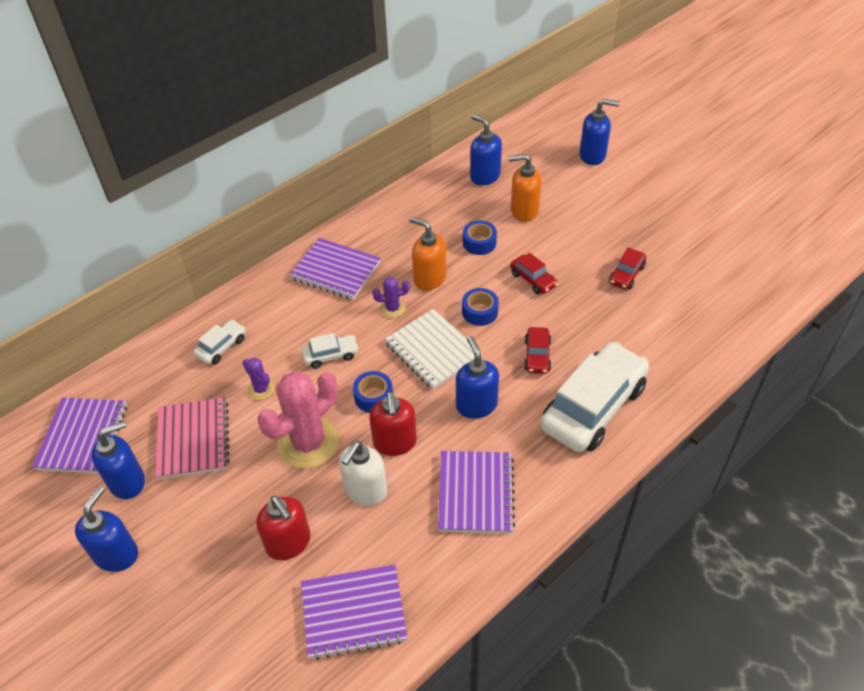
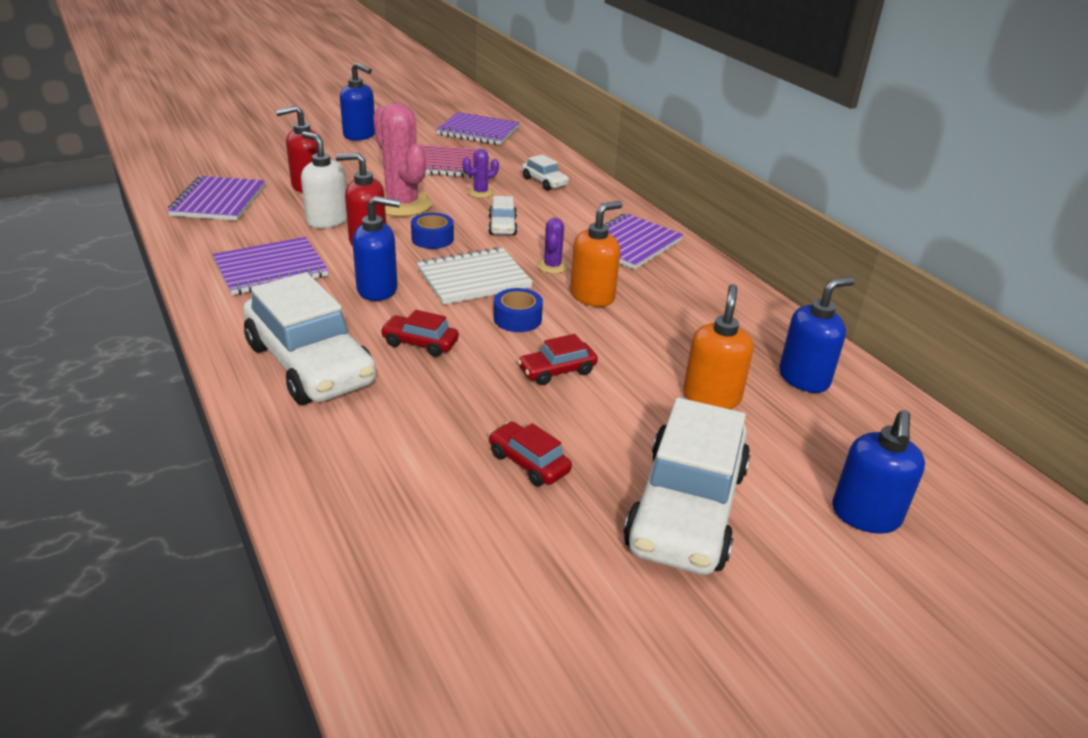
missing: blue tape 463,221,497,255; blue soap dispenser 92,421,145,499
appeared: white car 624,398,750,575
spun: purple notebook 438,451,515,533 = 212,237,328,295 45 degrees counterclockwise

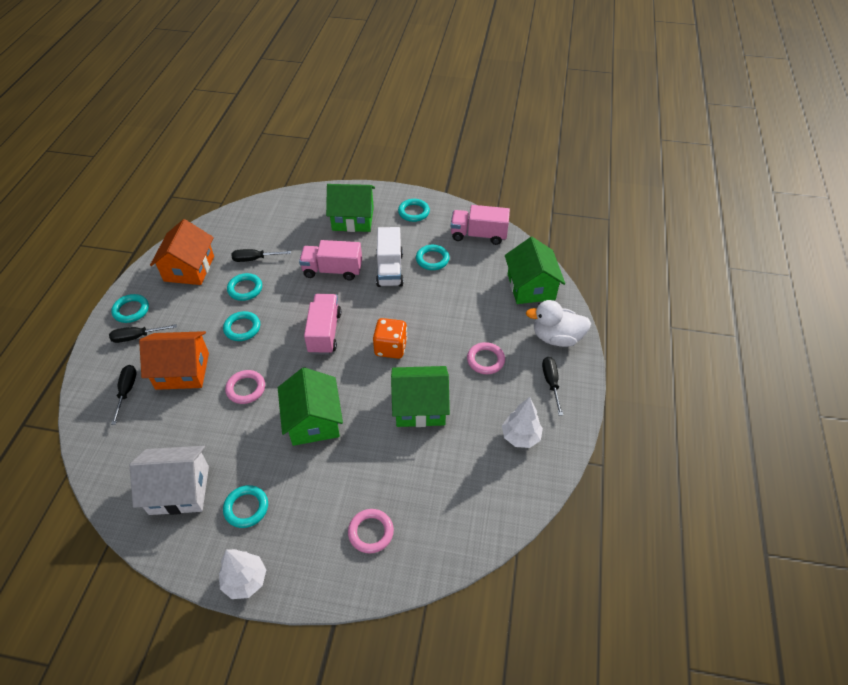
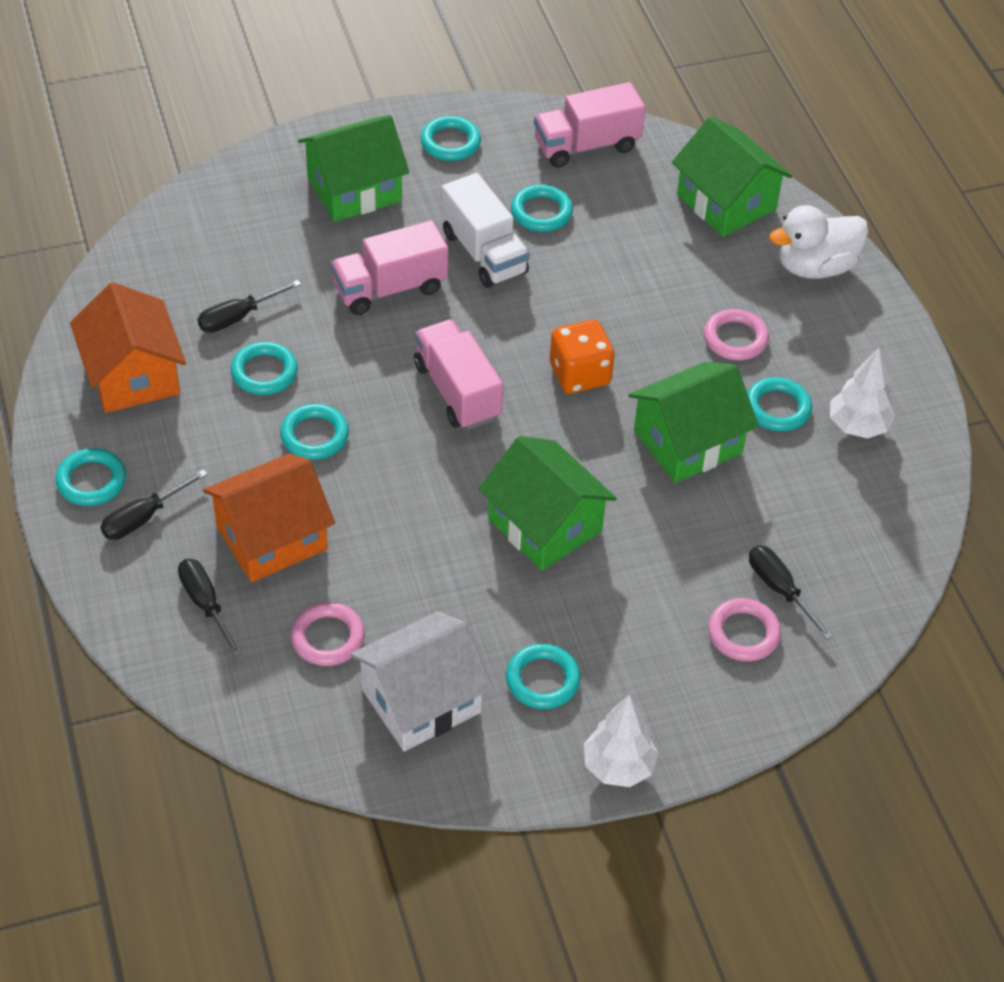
appeared: turquoise ring 747,377,812,431
relocated: black screwdriver 542,357,563,416 to 749,545,833,640; pink ring 225,370,265,404 to 291,602,365,666

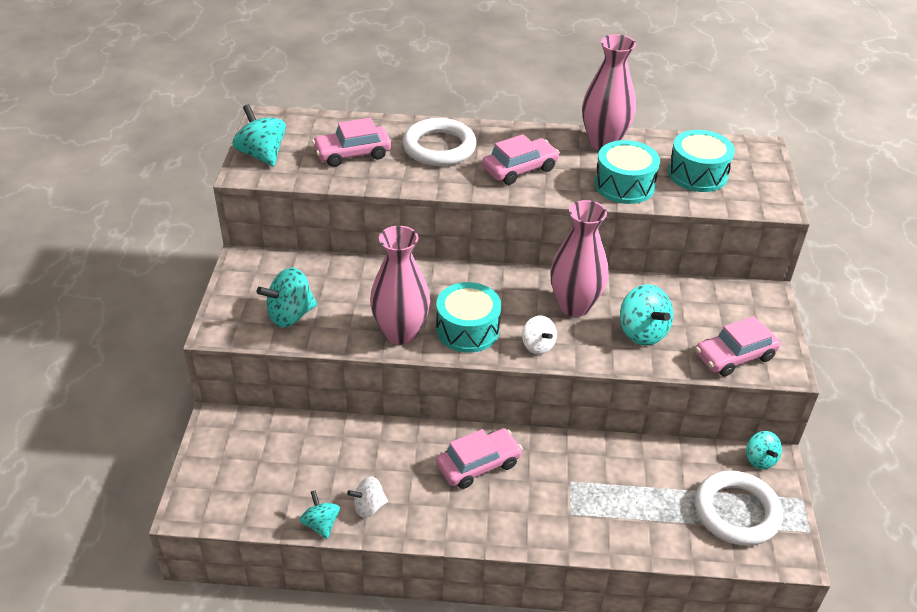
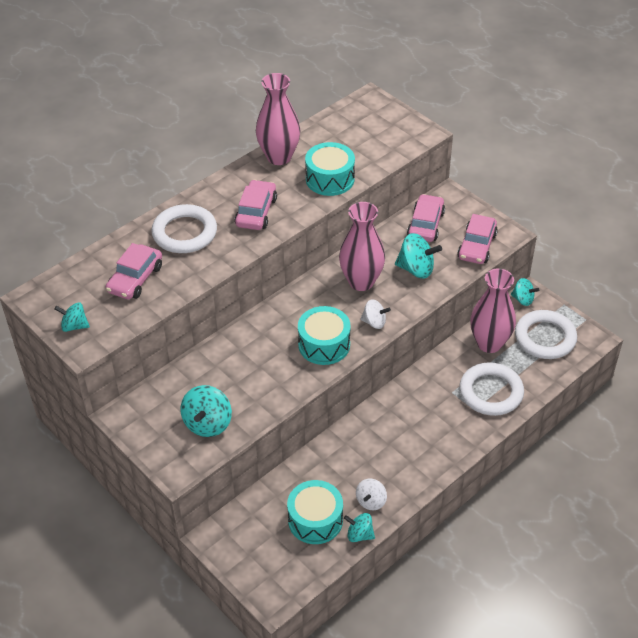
appeared: white ring 460,362,524,416
relocated: turquoise drum 668,130,735,192 to 287,480,343,544; pink vase 370,226,430,345 to 470,269,516,353; pink car 436,428,523,489 to 407,194,445,242
size: turquoise spinning top 233,104,286,167 = 54,303,90,332 x0.63

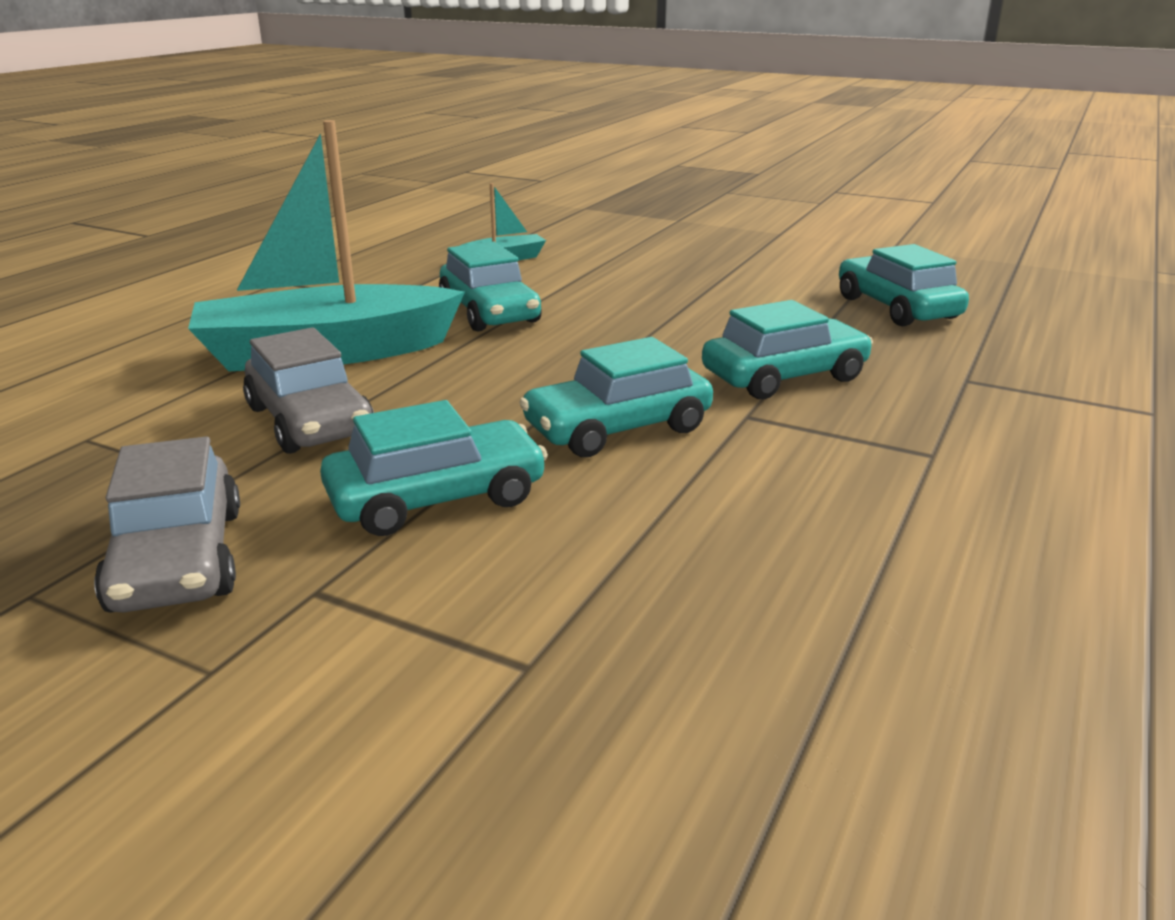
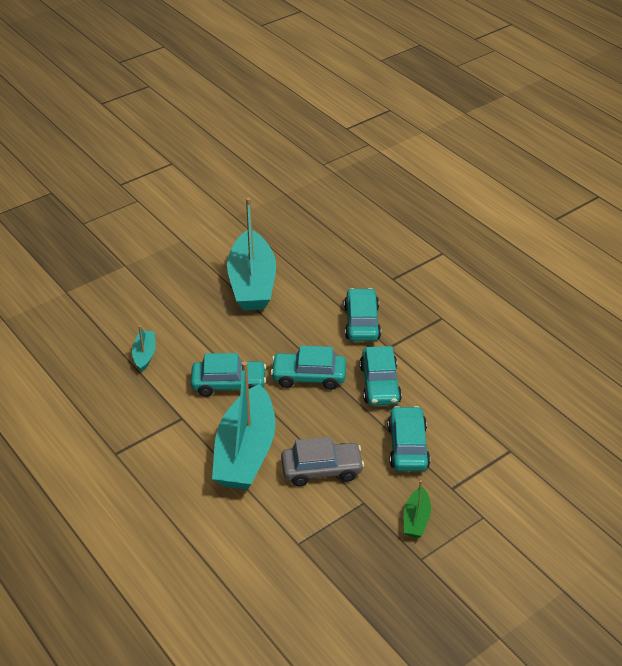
appeared: turquoise boat 227,198,276,310
relocated: turquoise car 839,244,969,326 to 271,346,346,390
exchanged: grey car 94,436,240,613 to green boat 404,480,431,538

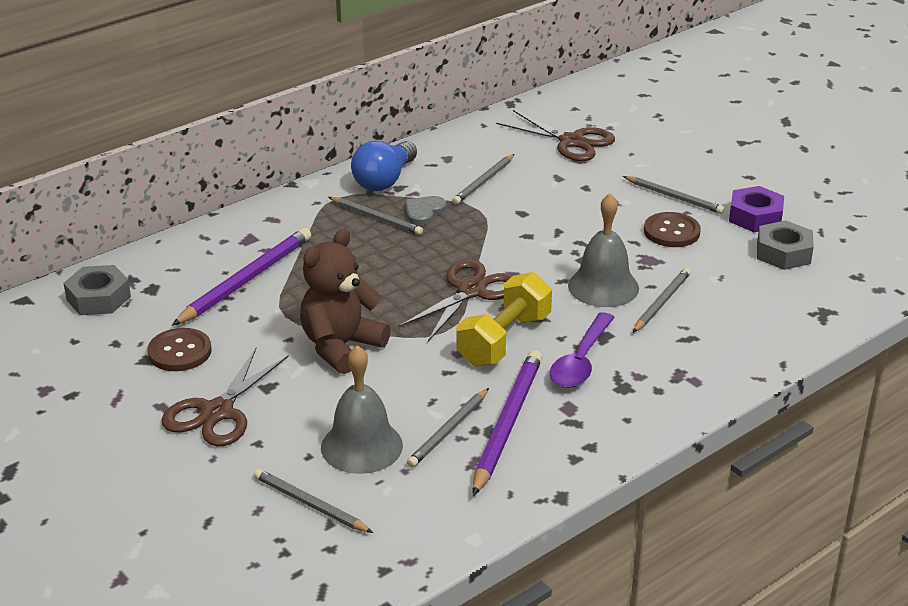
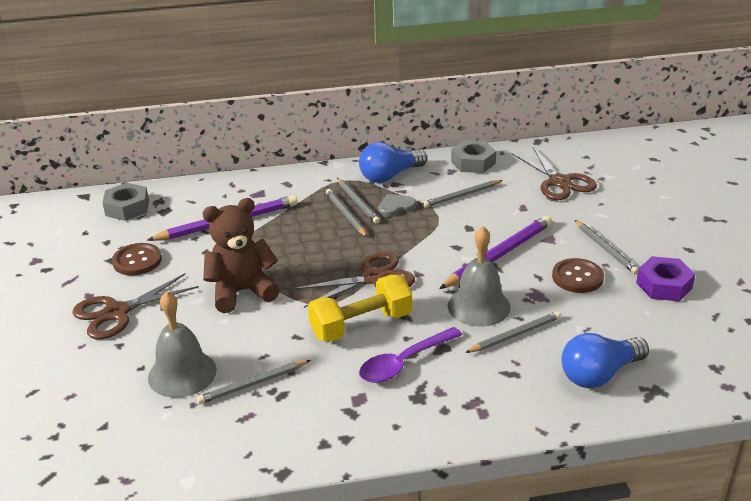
appeared: blue light bulb 561,333,649,388
relocated: grey nut 757,220,814,270 to 451,140,496,173; purple pencil 472,350,542,496 to 439,215,552,289; grey pencil 254,469,373,533 to 326,189,368,237

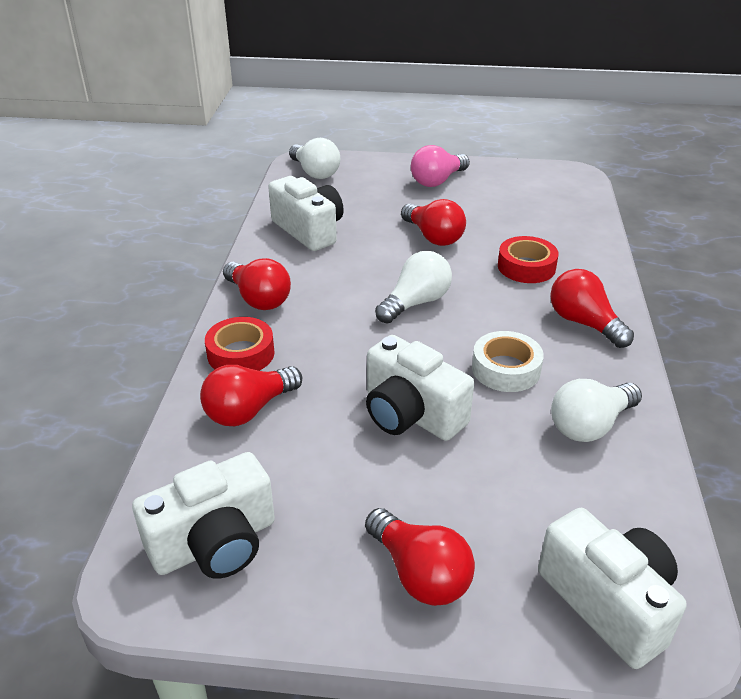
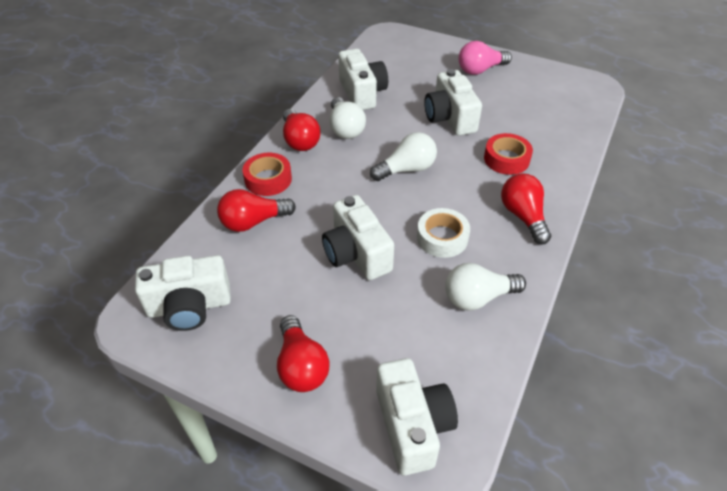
relocated: white light bulb 289,138,340,179 to 329,97,366,139
exchanged: red light bulb 401,199,466,246 to white camera 424,69,482,136

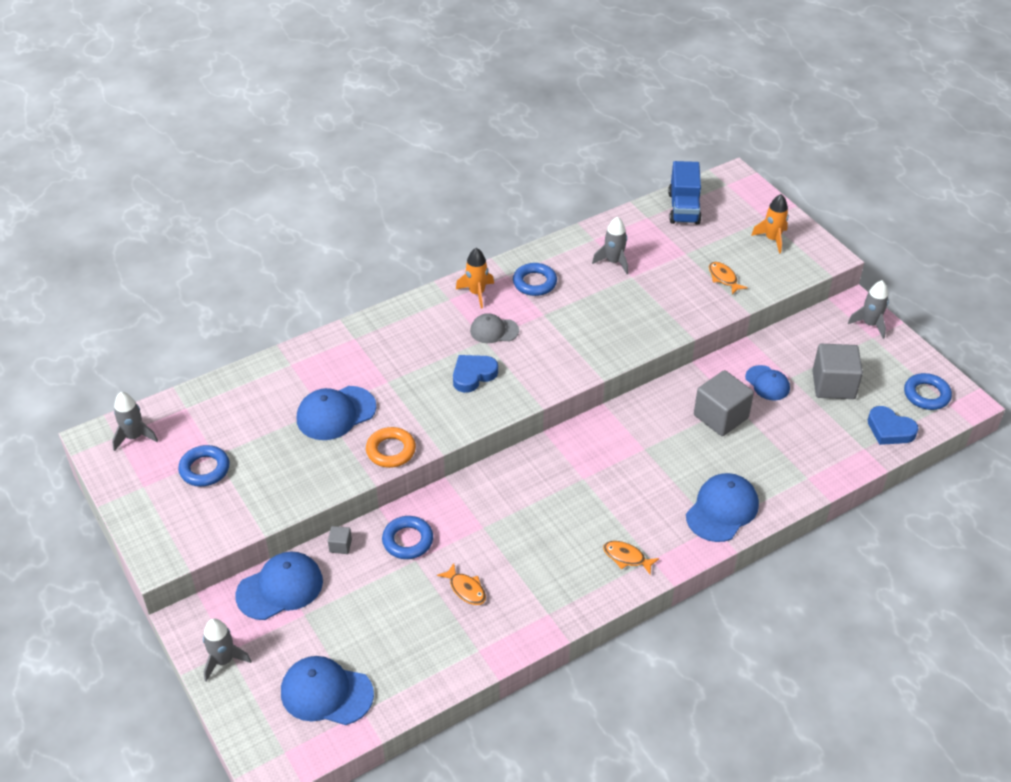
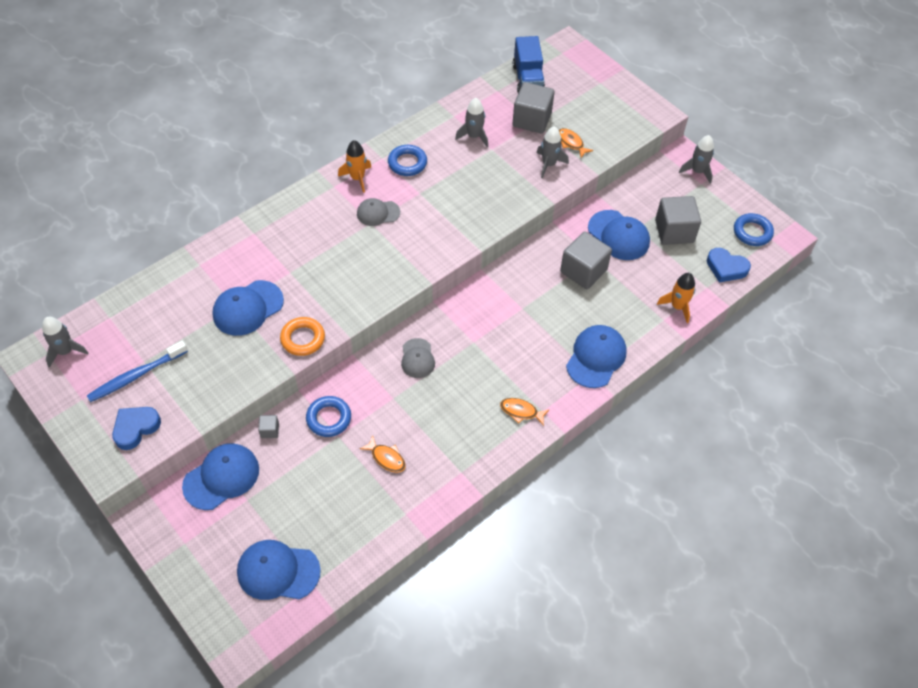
appeared: grey cube 512,82,555,134; grey cap 401,338,435,378
relocated: orange rocket 751,194,789,253 to 657,273,695,323; blue heart 453,355,498,393 to 112,407,161,450; grey rocket 203,618,251,682 to 537,126,569,178
exchanged: blue ring 178,445,230,487 to blue toothbrush 87,341,188,402
size: blue cap 745,365,790,401 = 588,210,650,260 x1.58

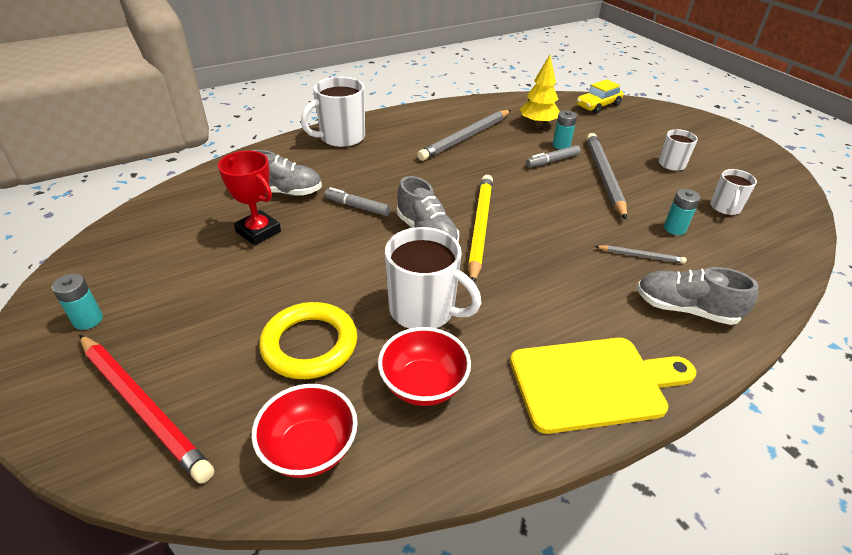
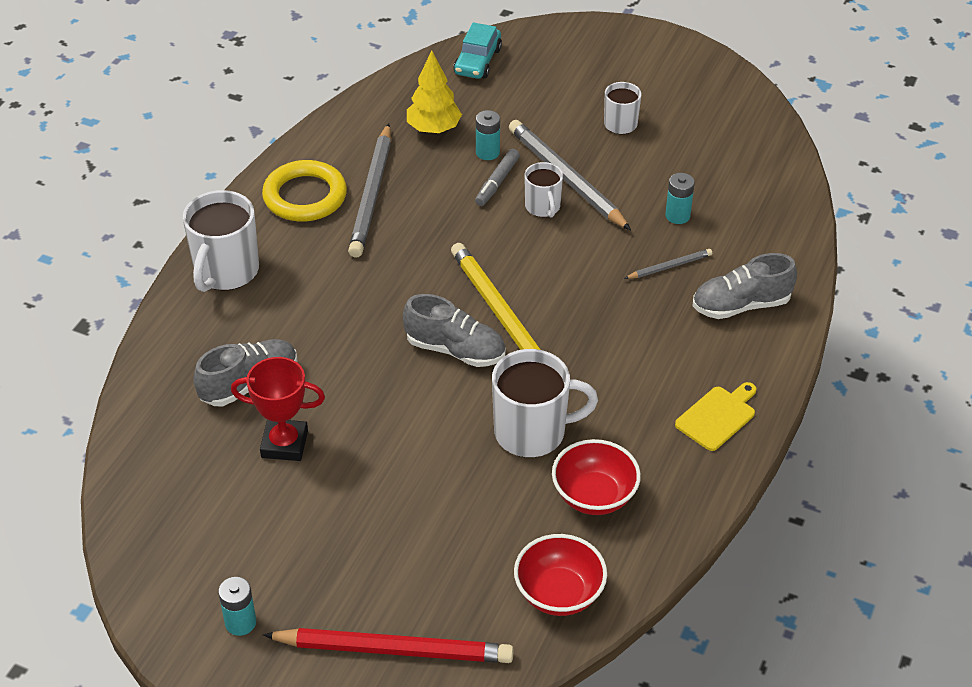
missing: grey marker 324,187,391,216
relocated: white mug 710,169,757,215 to 524,162,563,217; yellow ring 259,302,357,379 to 262,160,347,222
colour: yellow car 577,79,624,114 to turquoise car 454,22,502,79
size: yellow cutting board 510,338,696,434 = 675,382,756,451 x0.56

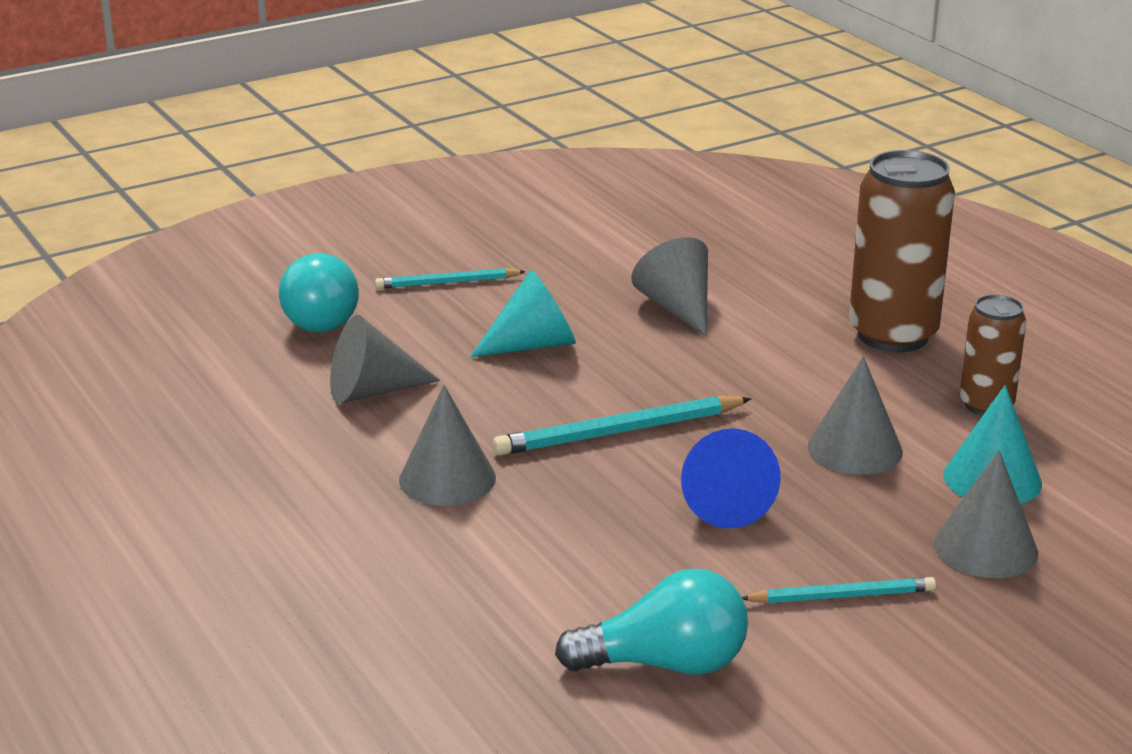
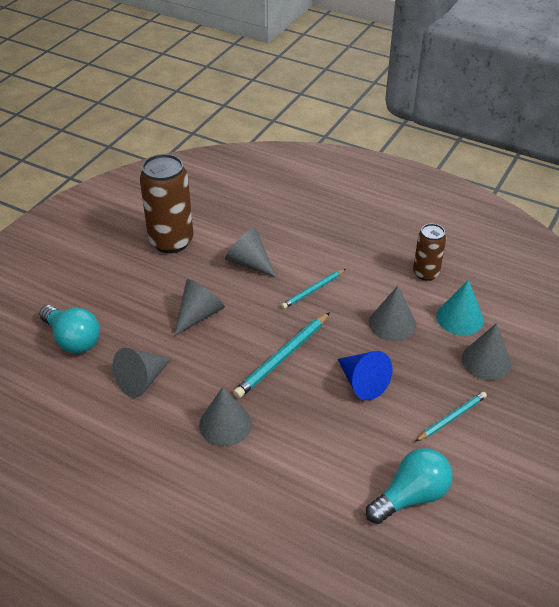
relocated: brown can 849,150,955,352 to 140,154,193,253; turquoise pencil 375,268,526,289 to 281,269,345,309
colour: turquoise cone 470,270,576,357 to grey cone 174,279,225,336

